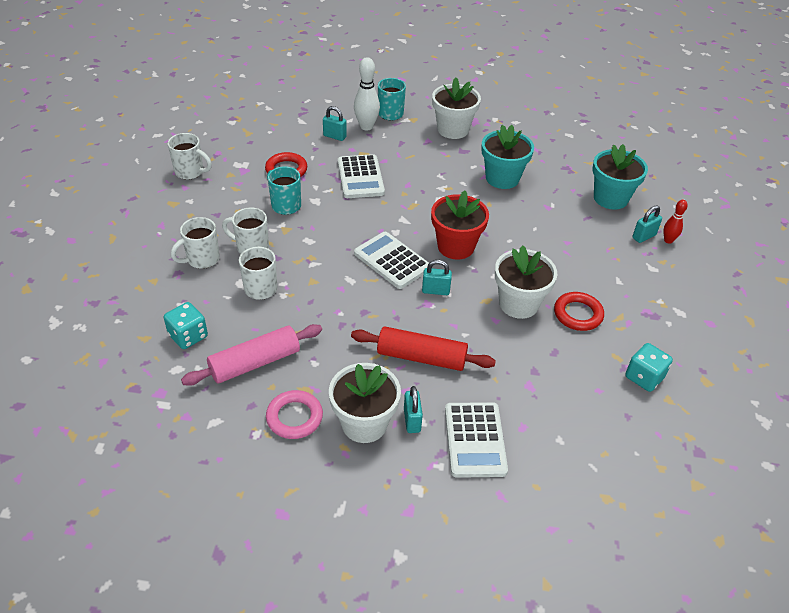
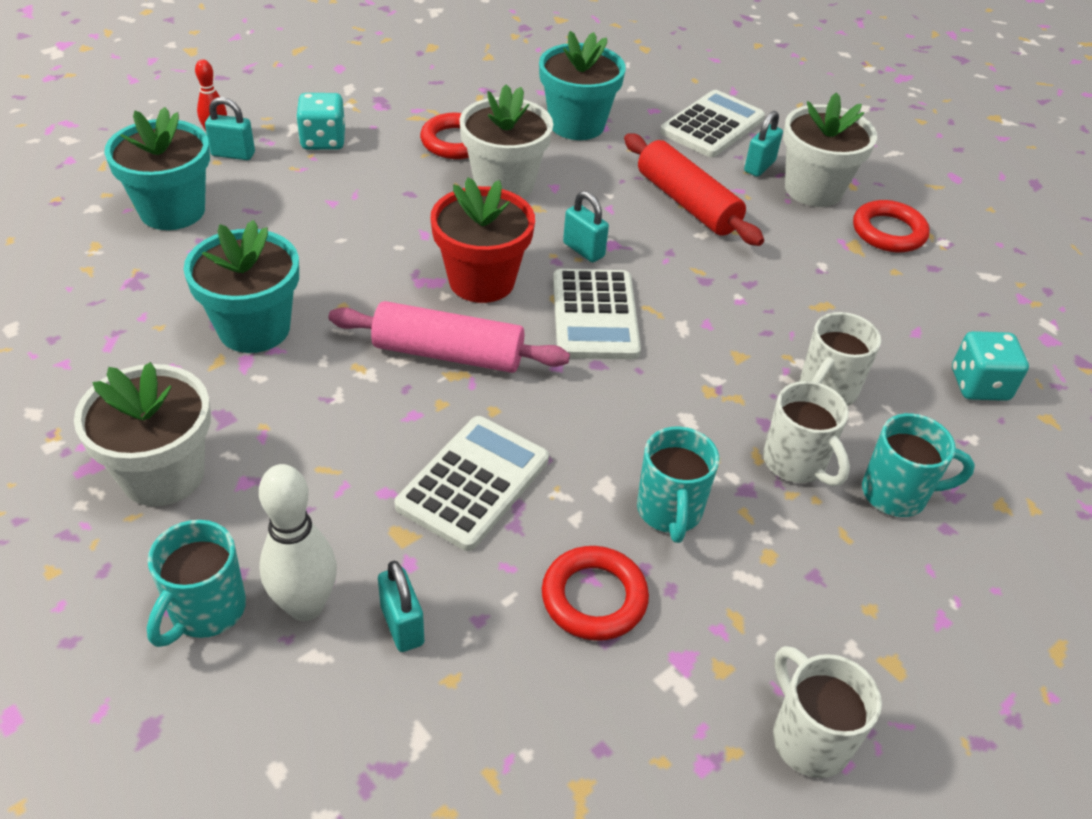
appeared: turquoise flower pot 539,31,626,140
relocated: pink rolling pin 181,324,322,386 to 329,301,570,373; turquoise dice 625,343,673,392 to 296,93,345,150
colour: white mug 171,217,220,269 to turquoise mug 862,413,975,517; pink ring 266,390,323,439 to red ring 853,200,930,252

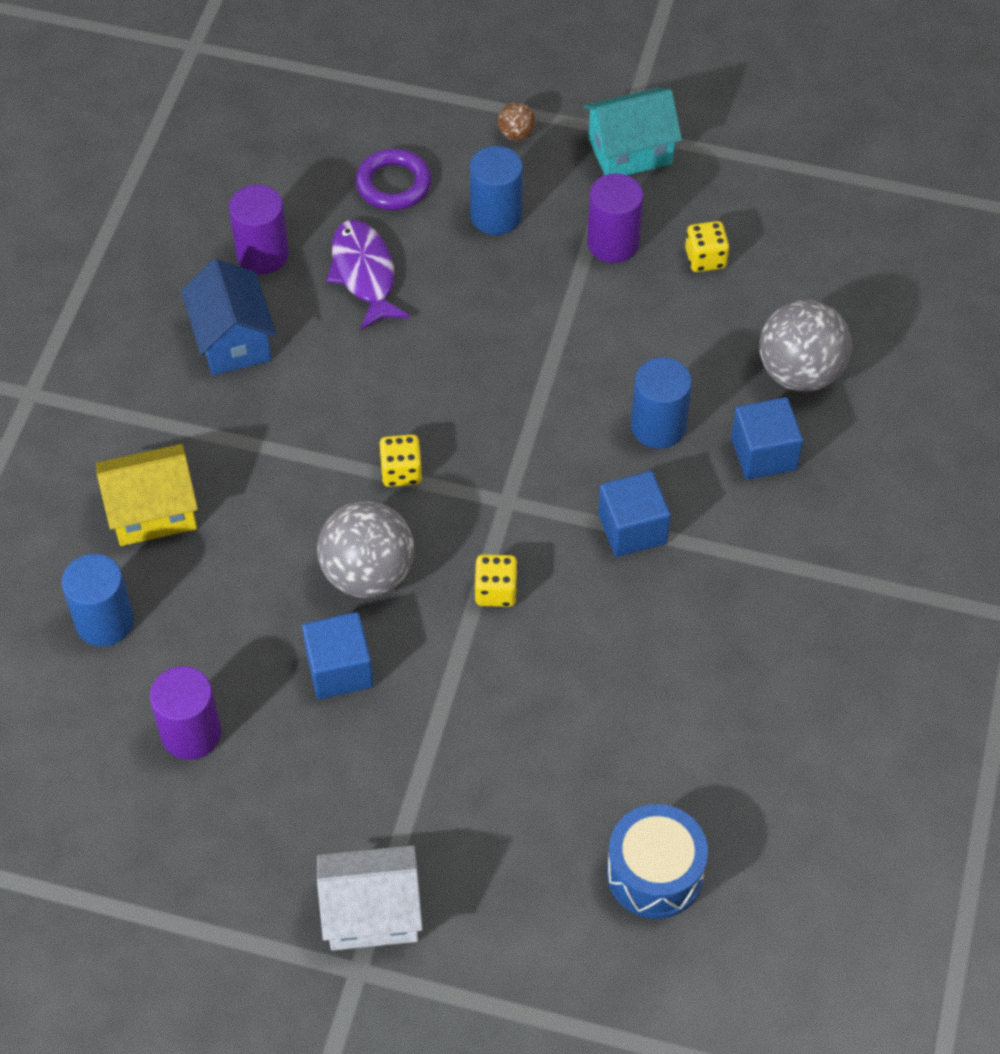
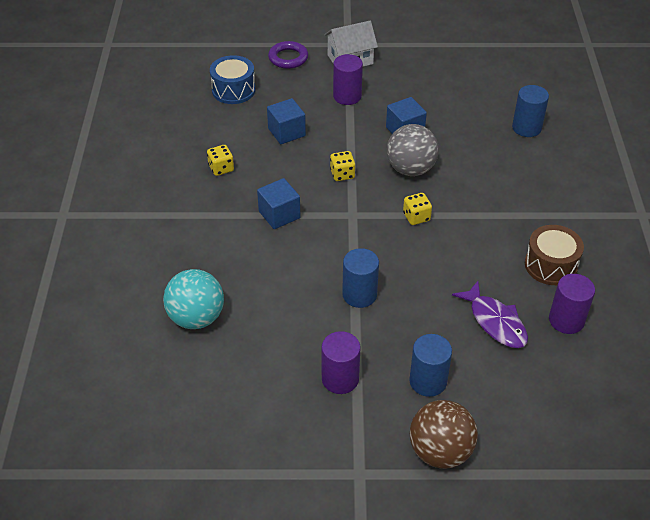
missing: turquoise house 584,88,682,175; yellow house 96,444,198,546
relocated: purple ring 355,149,431,210 to 268,41,308,69; yellow dice 685,221,730,272 to 207,145,234,176; blue cylinder 631,357,692,449 to 342,248,379,308; blue cube 731,397,803,479 to 267,98,306,144; purple cylinder 150,666,221,760 to 333,54,363,105
exchanged: blue house 181,259,277,375 to brown drum 525,225,584,285
colour: grey ball 759,300,852,392 to turquoise ball 163,269,224,329
size: brown ball 498,102,536,141 = 410,400,478,469 x2.23

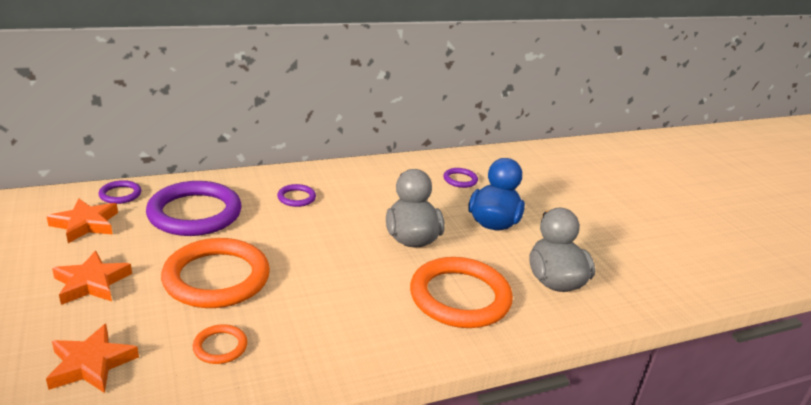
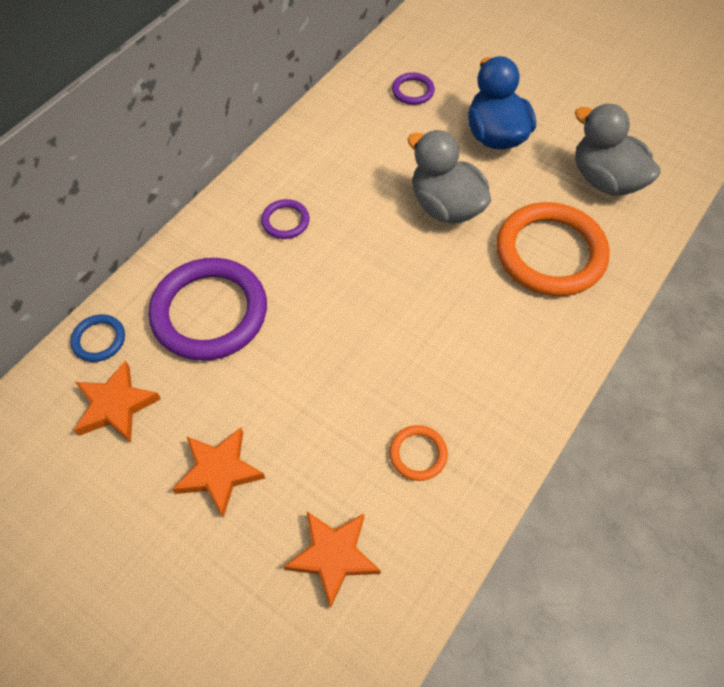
missing: orange ring 161,238,270,308
colour: purple ring 98,180,141,204 to blue ring 71,314,125,362

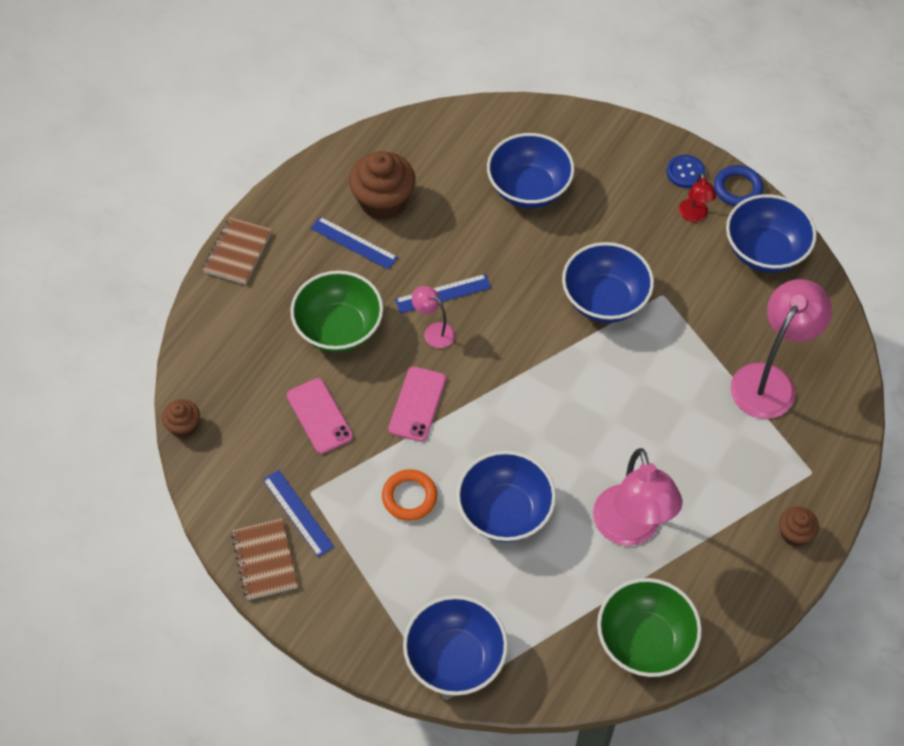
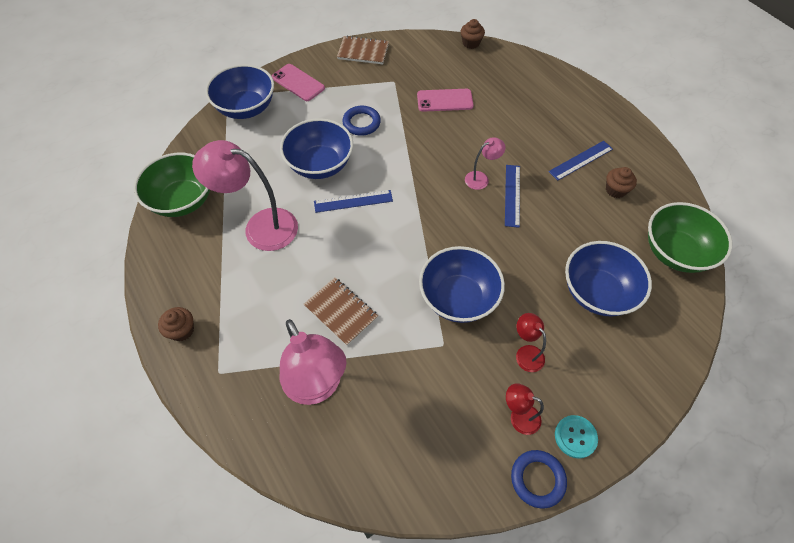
missing: blue bowl 726,194,817,273
appeared: red lamp 516,313,546,372
relocated: brown notebook 203,217,272,285 to 304,277,378,346; green bowl 290,271,383,353 to 648,202,732,273; pink phone 388,367,446,442 to 272,64,325,101; blue ruler 263,470,334,557 to 314,190,393,213
colour: blue button 666,155,705,188 to turquoise button 555,415,598,459; orange ring 382,469,437,521 to blue ring 342,106,381,136
size: brown cupcake 349,151,415,220 = 606,167,637,198 x0.53

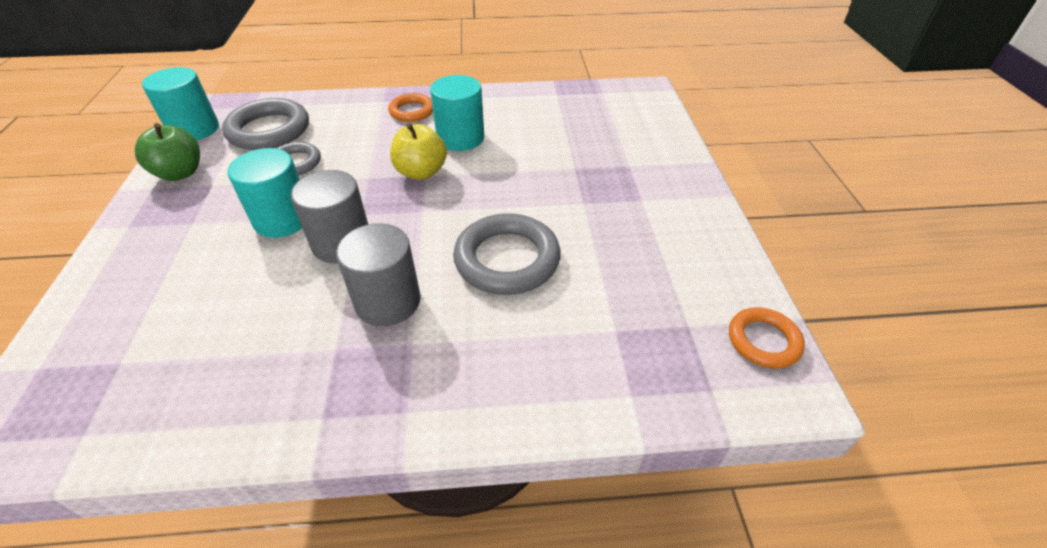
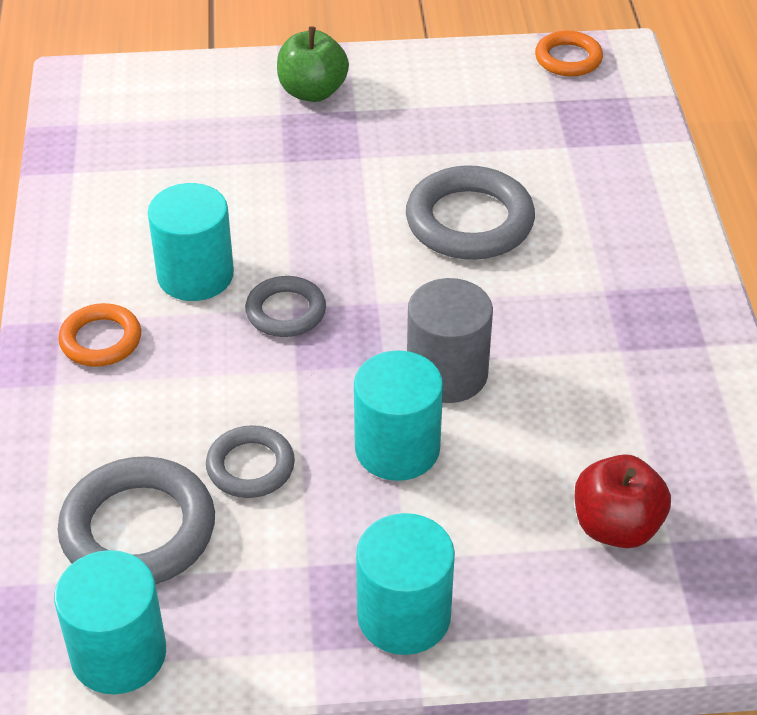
missing: grey cylinder 336,223,421,326
appeared: red apple 574,454,671,548; turquoise cylinder 356,513,455,655
relocated: green apple 135,123,200,181 to 277,26,349,102
exchanged: yellow apple 390,123,447,180 to grey ring 245,276,326,337

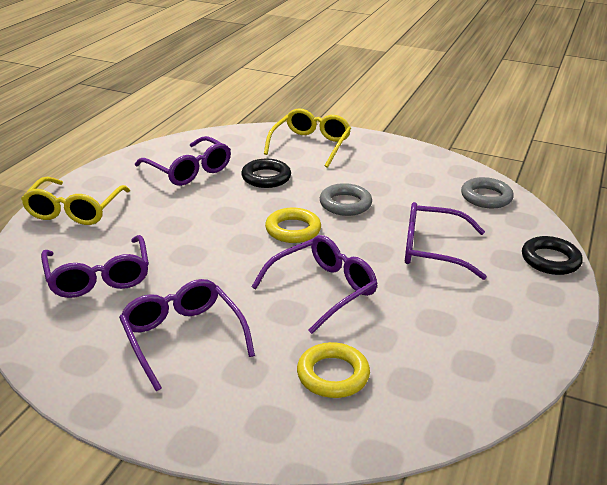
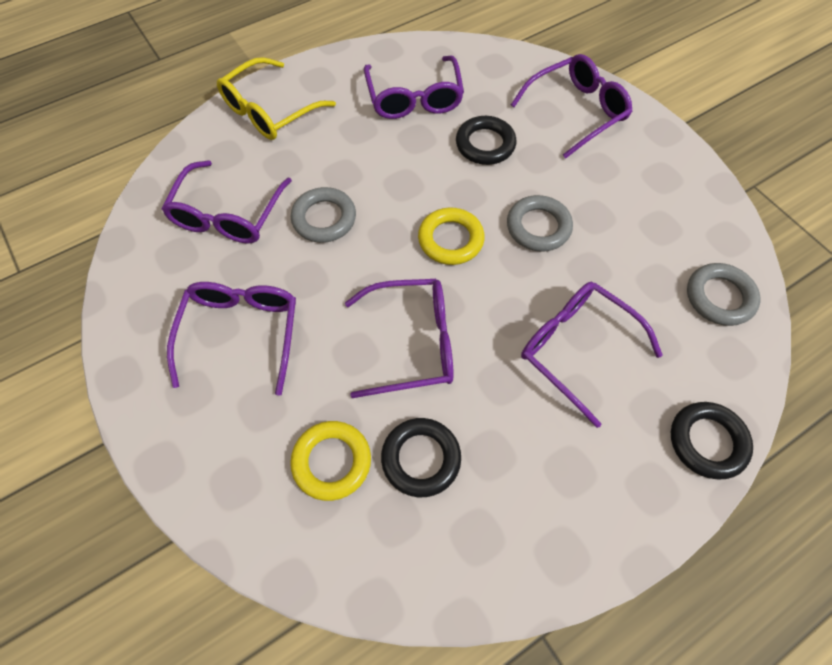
appeared: grey ring 291,187,356,243; black ring 381,418,461,497
colour: yellow glasses 264,109,351,168 to purple glasses 511,54,632,159

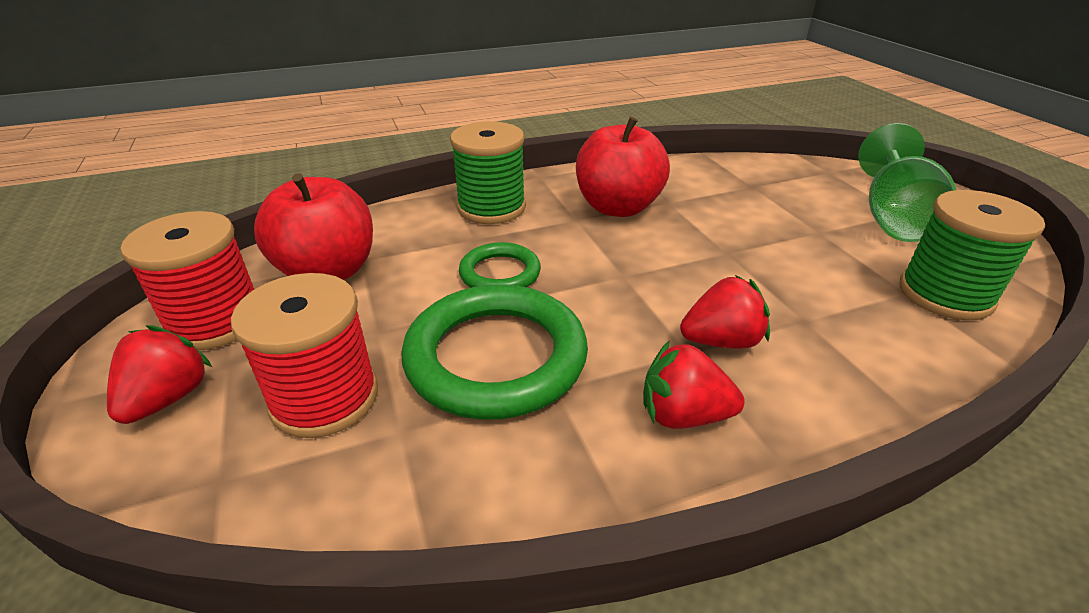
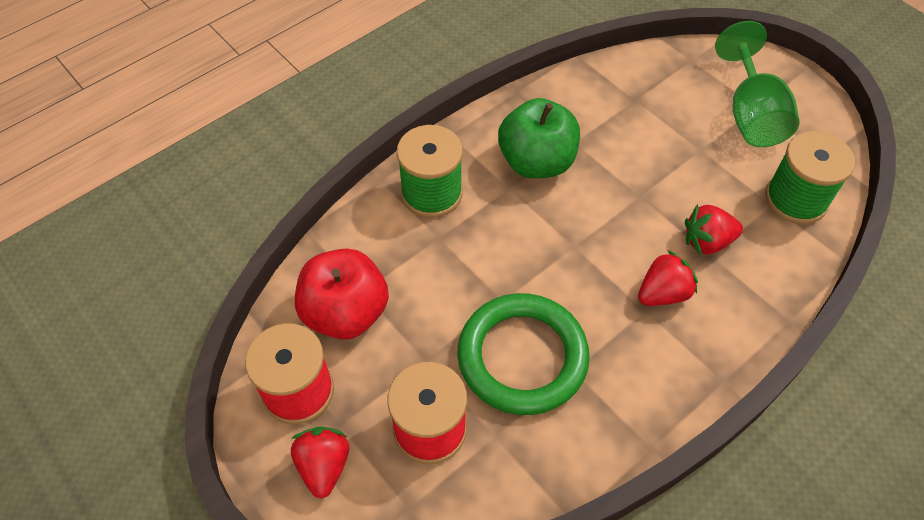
missing: green ring 459,242,541,288
relocated: red strawberry 643,340,745,429 to 685,204,743,255
colour: red apple 576,117,670,217 to green apple 498,98,580,178

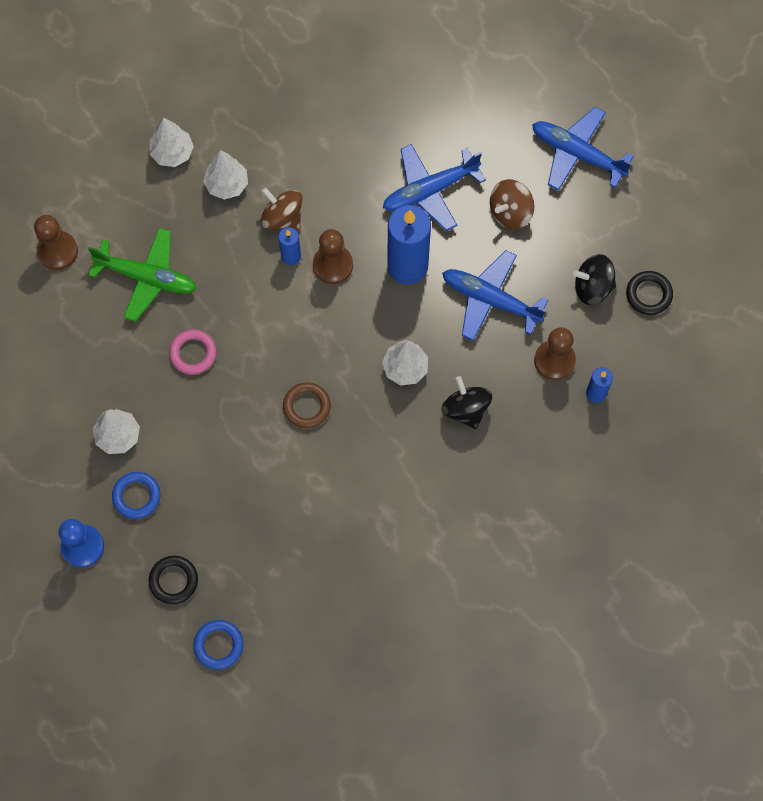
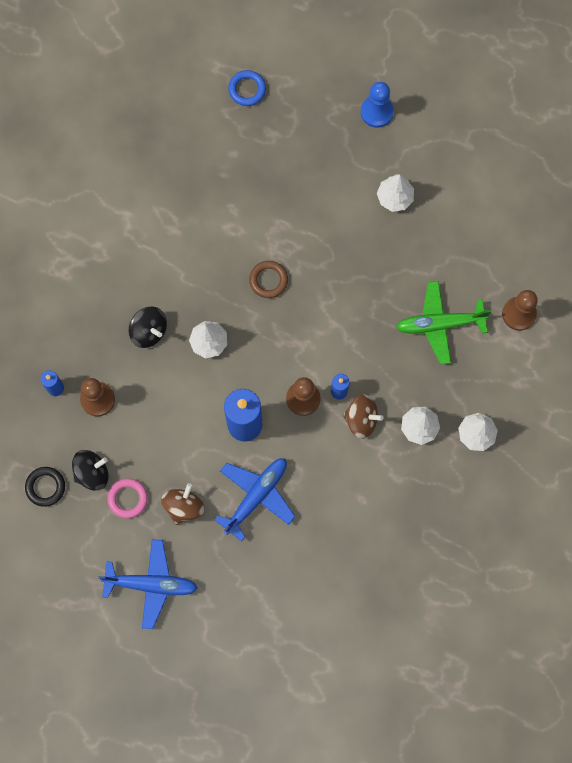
missing: blue plane 442,250,548,341; blue ring 112,472,161,519; black ring 149,556,198,604
relocated: pink ring 169,330,217,375 to 107,478,148,518

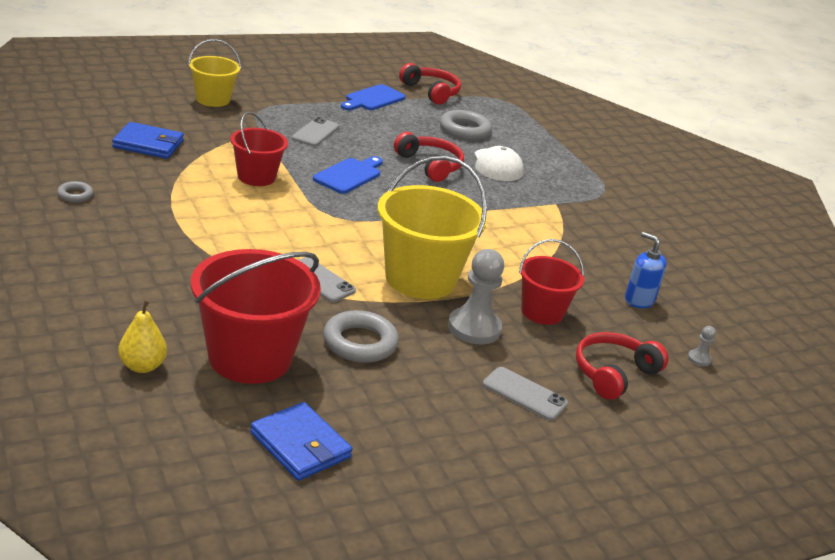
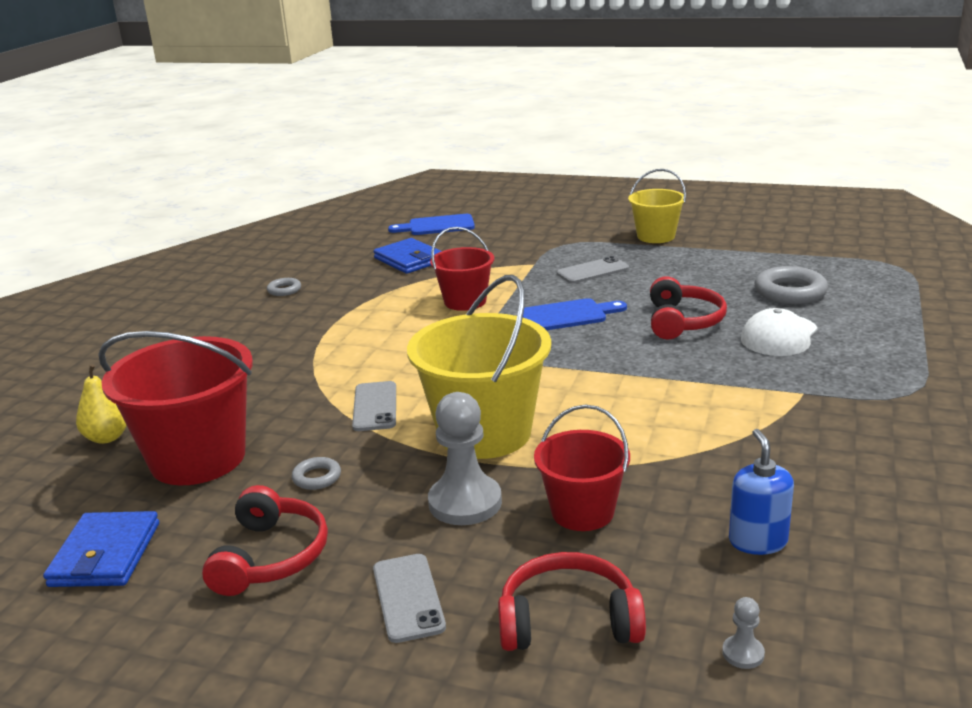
relocated: yellow bucket 188,39,241,107 to 628,169,686,243; red headphones 399,63,461,105 to 202,485,328,596; blue cutting board 341,84,406,110 to 388,214,475,235
size: grey ring 323,310,399,363 = 292,457,341,490 x0.52

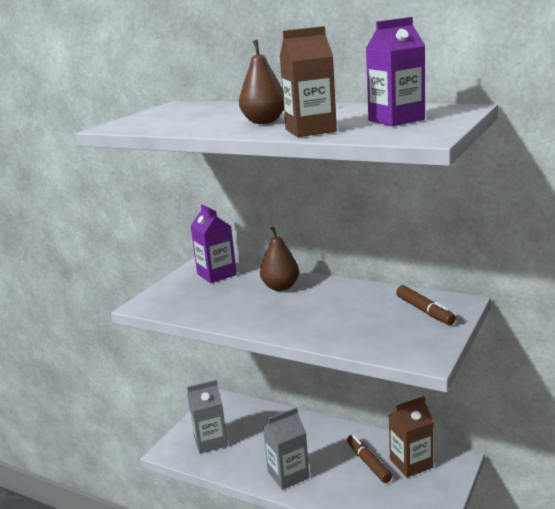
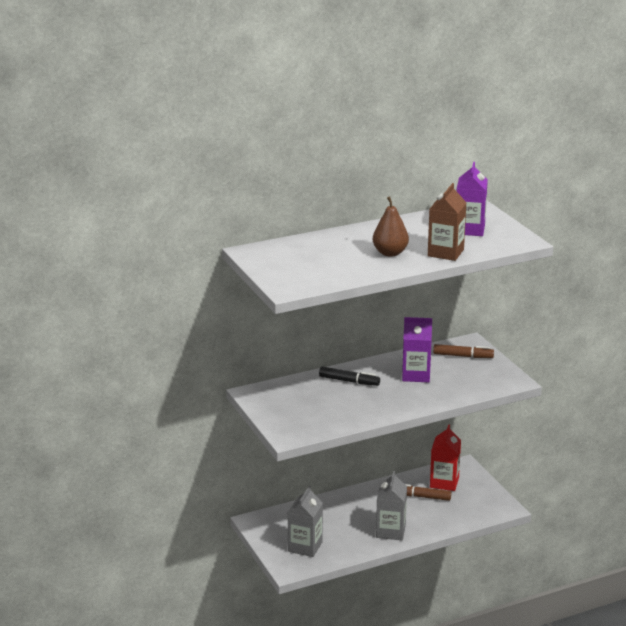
relocated: purple carton 191,204,237,283 to 402,317,432,382
exchanged: brown pear 260,226,299,291 to black marker 319,367,380,386
colour: brown carton 389,396,434,478 to red carton 430,425,461,491

